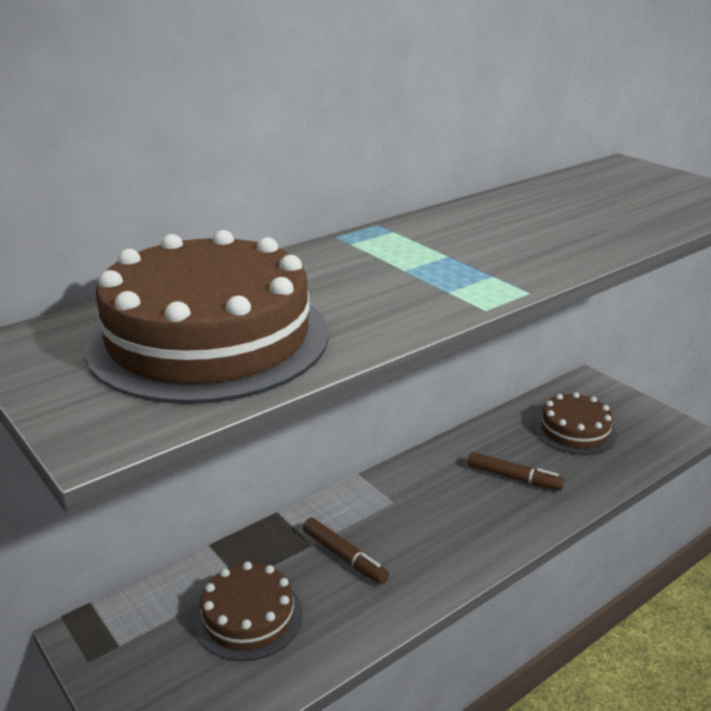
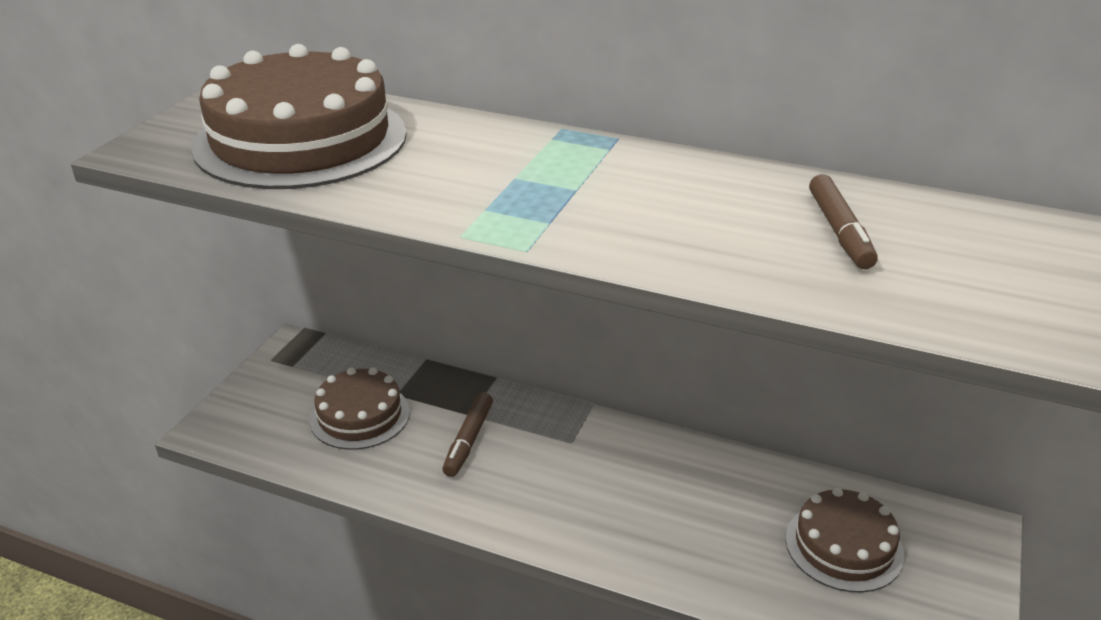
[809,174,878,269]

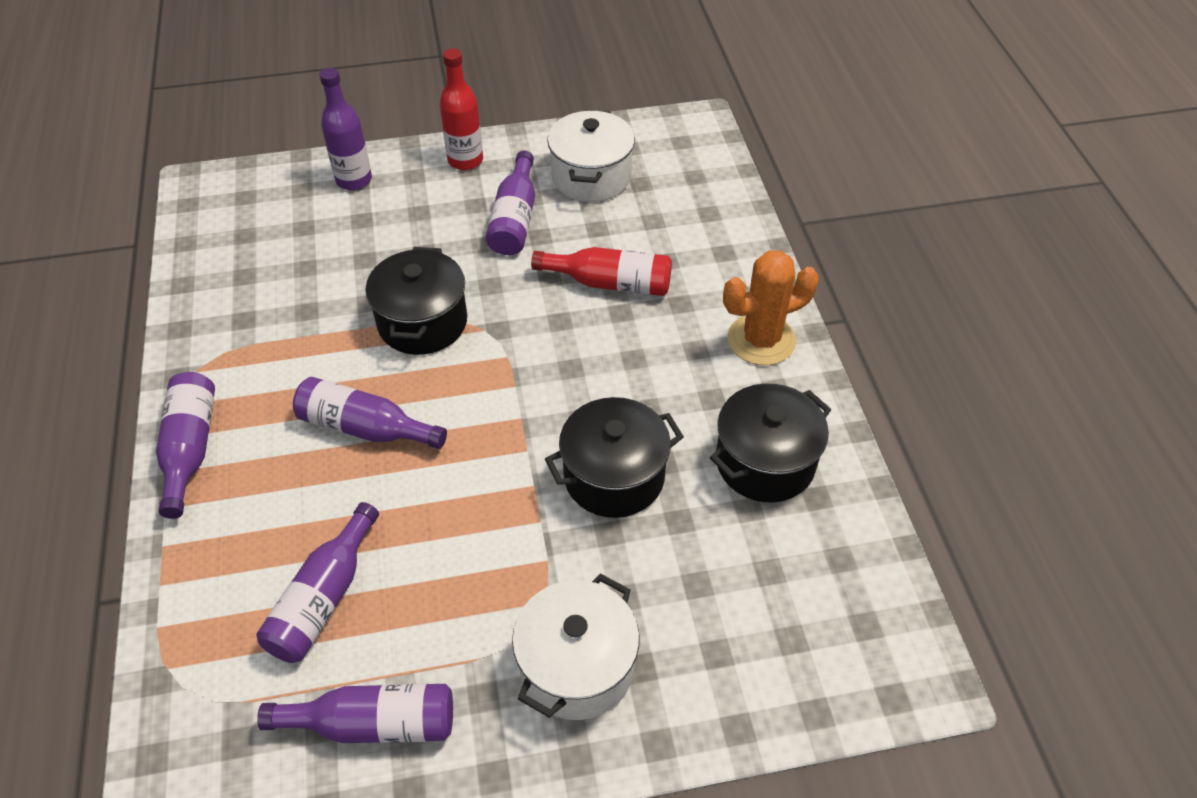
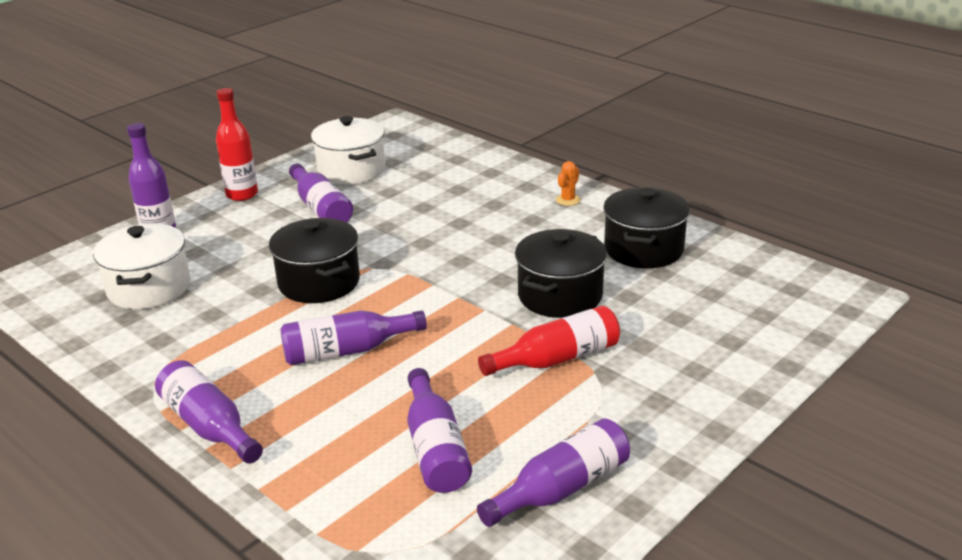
[478,306,620,376]
[556,161,581,206]
[93,223,190,309]

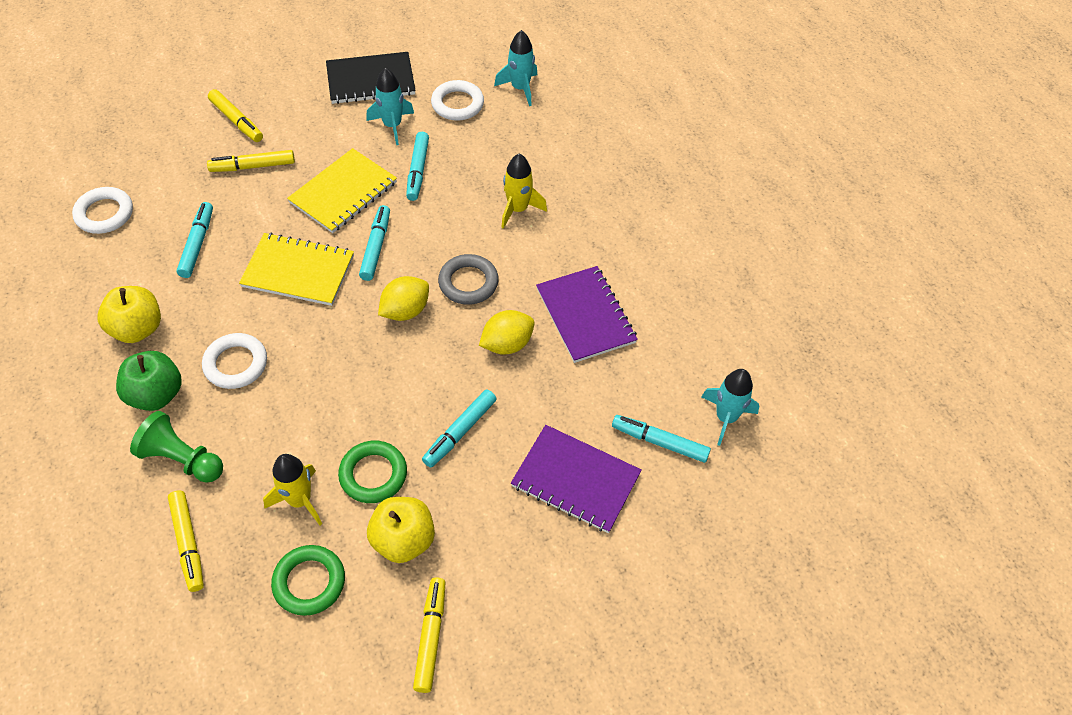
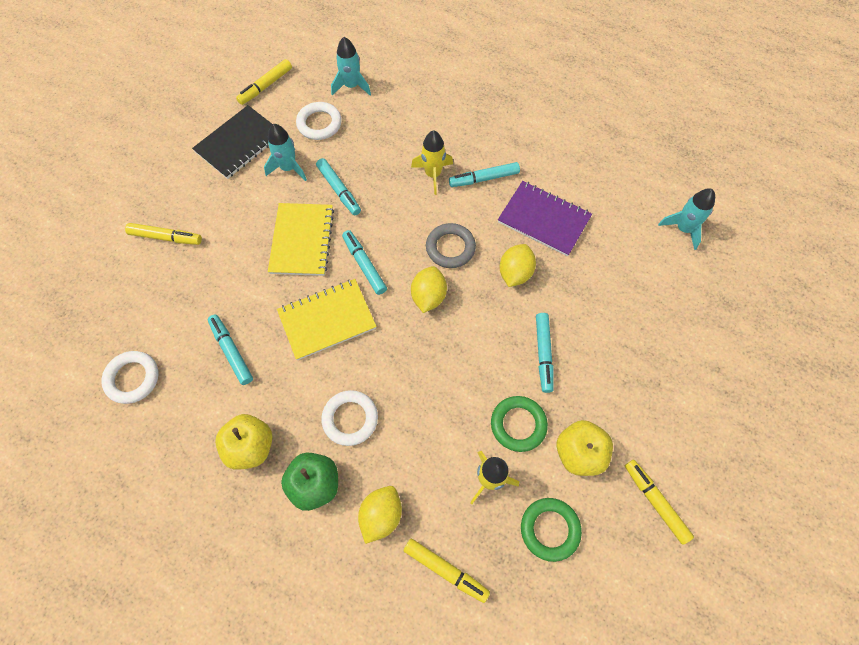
[236,59,292,105]
[358,486,402,544]
[449,162,520,187]
[511,425,642,533] (first image)

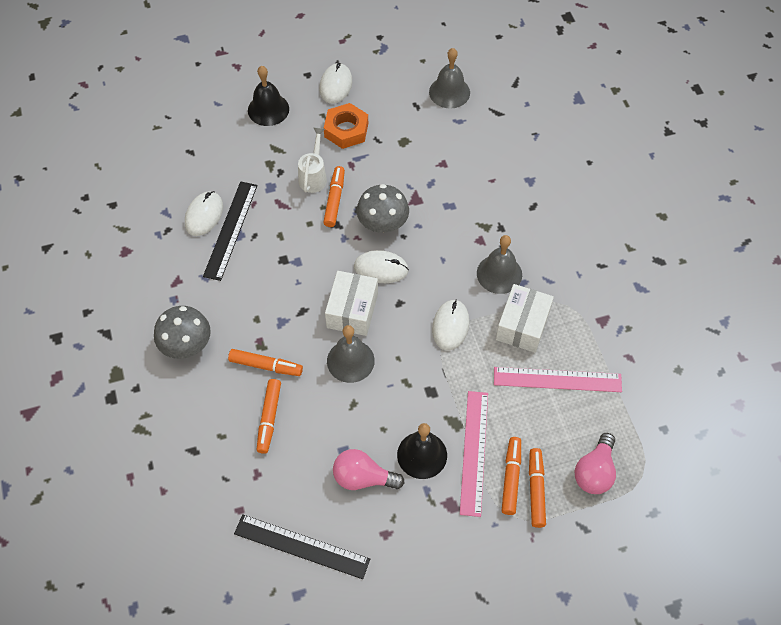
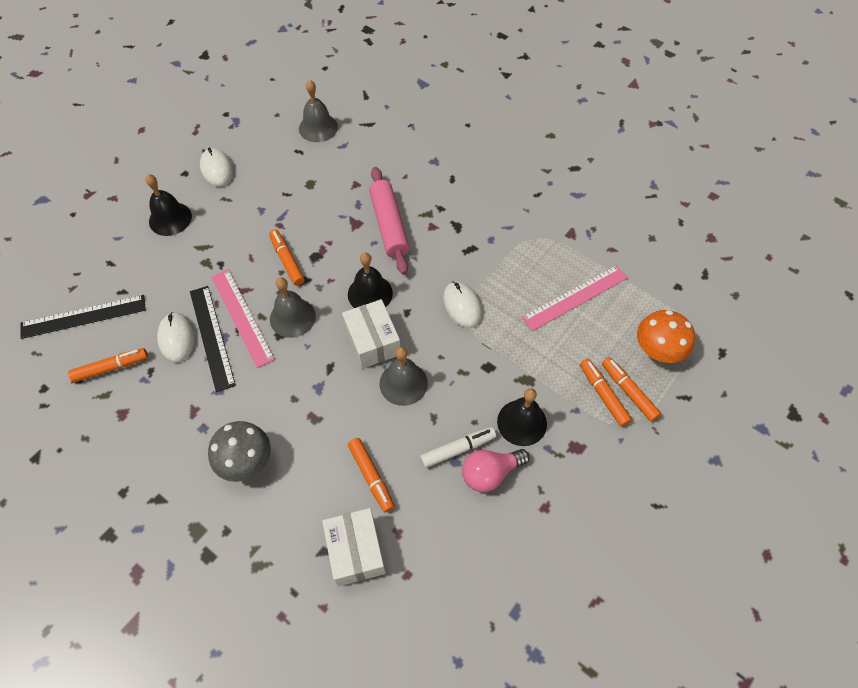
[324,103,368,149] (first image)
[298,127,327,193] (first image)
[357,184,409,233] (first image)
[270,277,316,338]
[348,253,393,308]
[322,508,386,587]
[68,348,148,383]
[211,269,275,368]
[637,310,695,363]
[20,295,146,339]
[369,167,410,275]
[420,427,496,468]

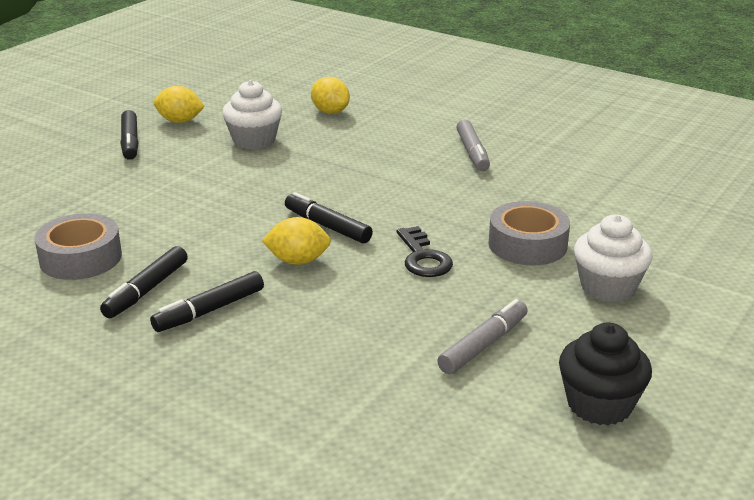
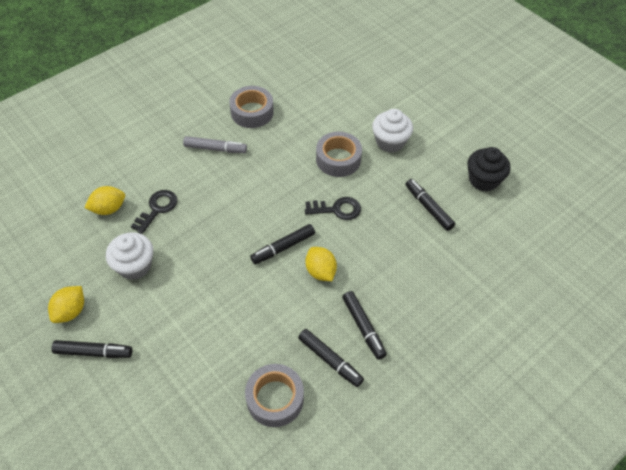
[305,247,337,281]
[405,179,455,231]
[229,86,274,128]
[131,190,178,234]

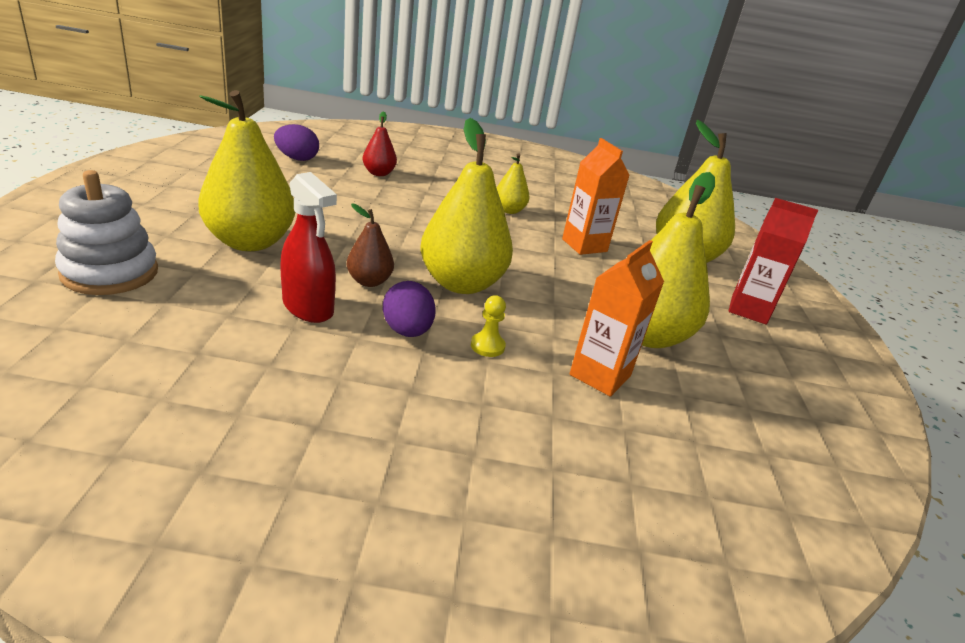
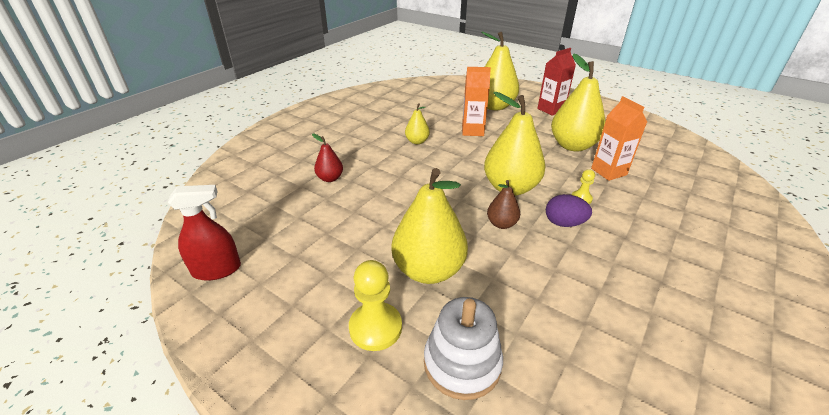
[274,124,319,161] (first image)
[168,185,241,281]
[349,260,402,351]

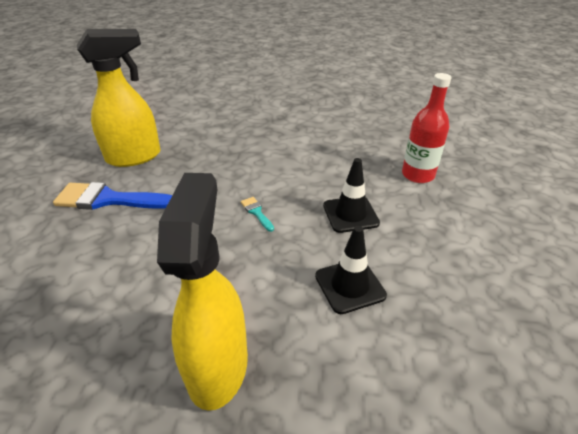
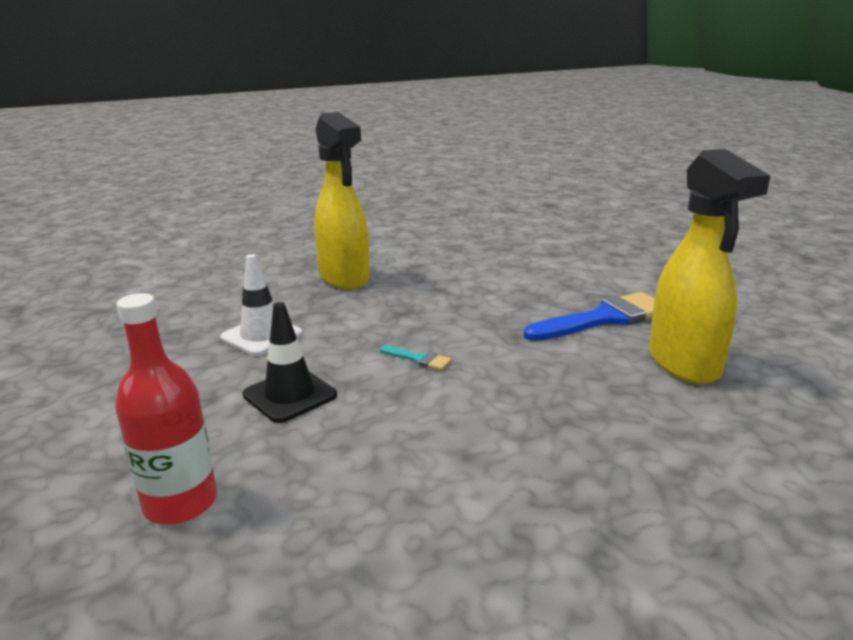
[649,149,770,384]
[220,254,303,356]

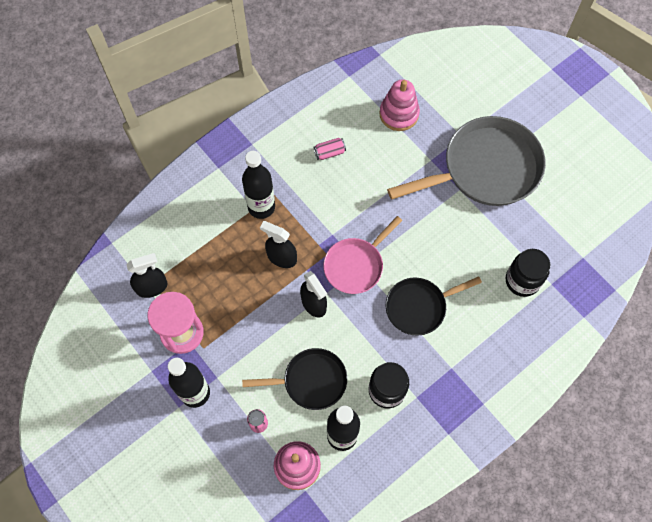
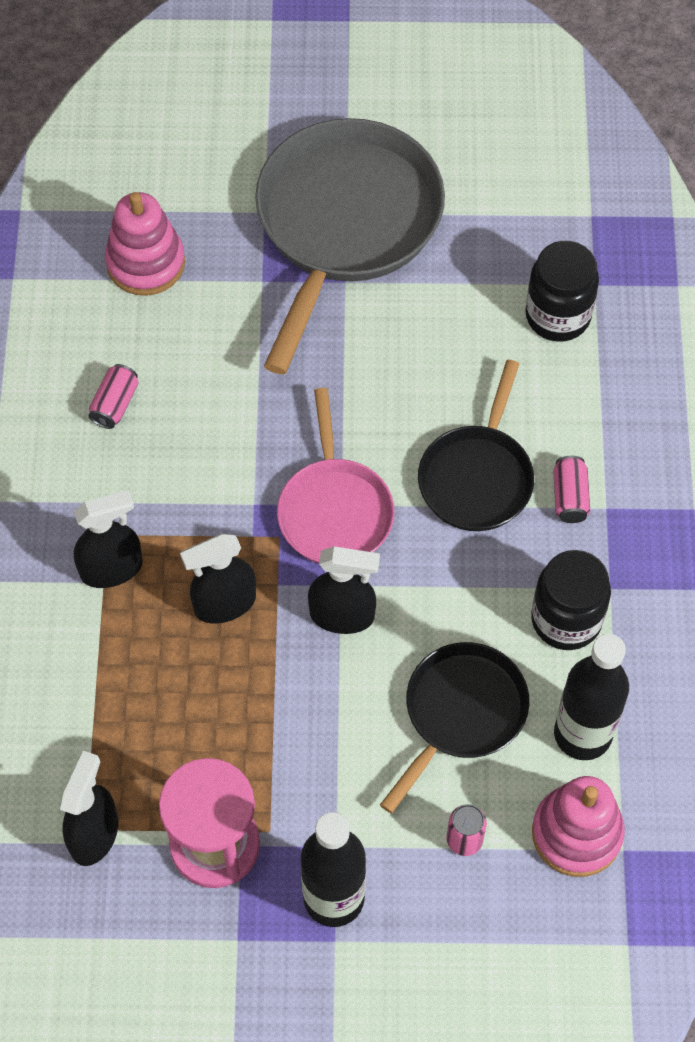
[74,490,143,588]
[553,456,590,523]

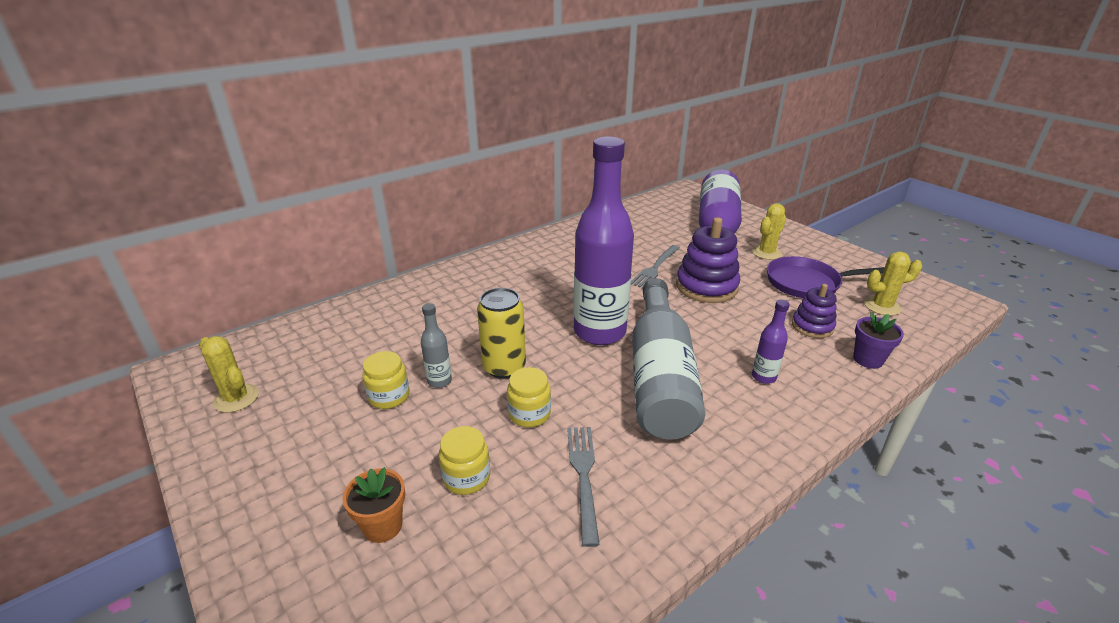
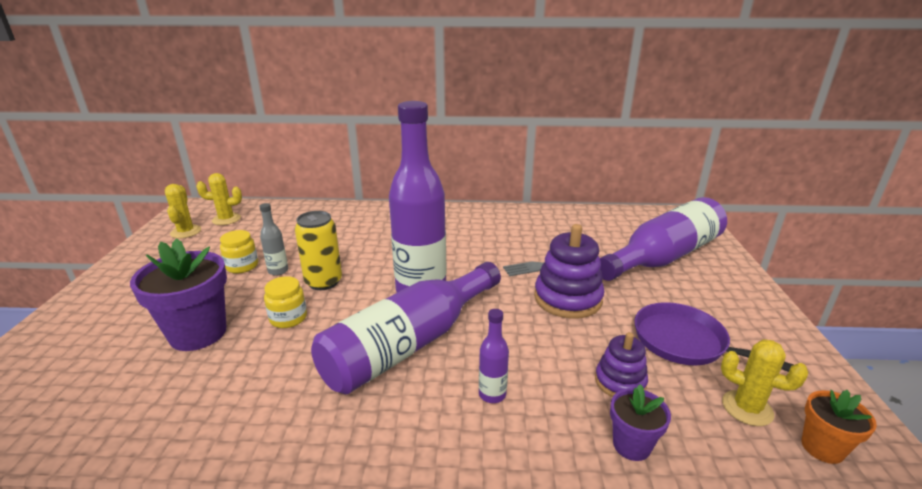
[196,173,242,225]
[311,262,501,395]
[130,238,227,351]
[567,427,600,547] (first image)
[802,390,877,464]

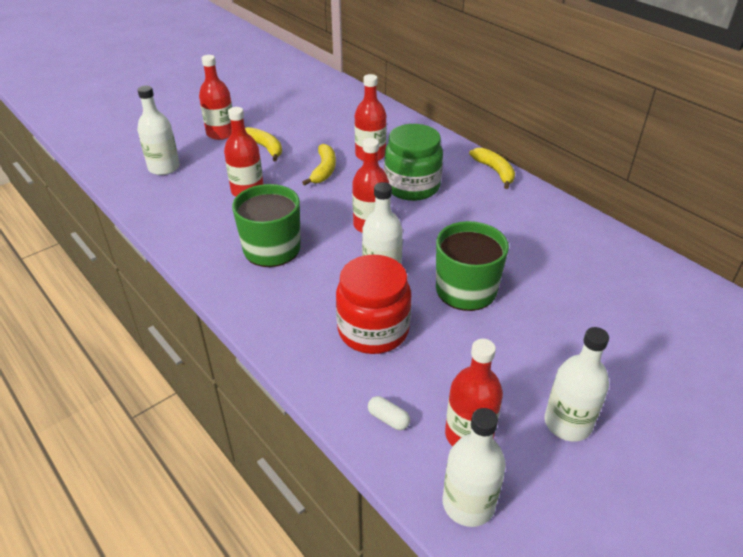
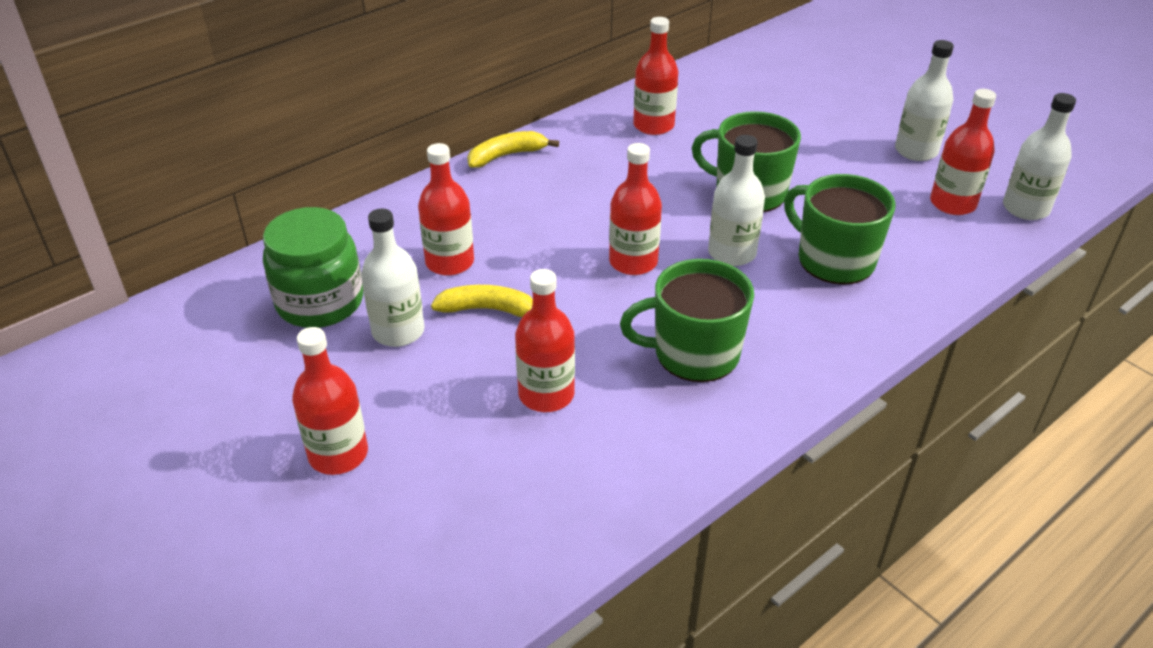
[361,209,425,347]
[263,207,363,328]
[245,127,282,161] (first image)
[784,174,896,285]
[368,396,410,430] (first image)
[633,17,678,135]

